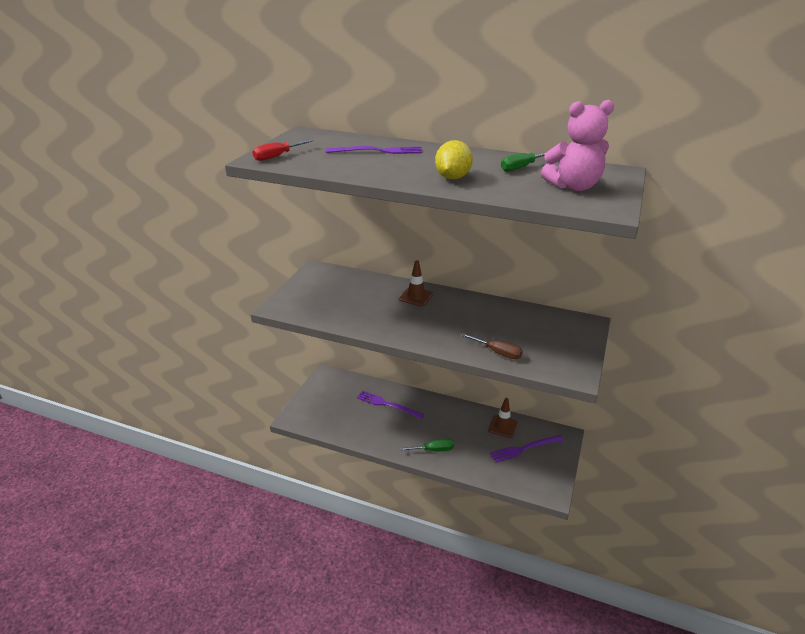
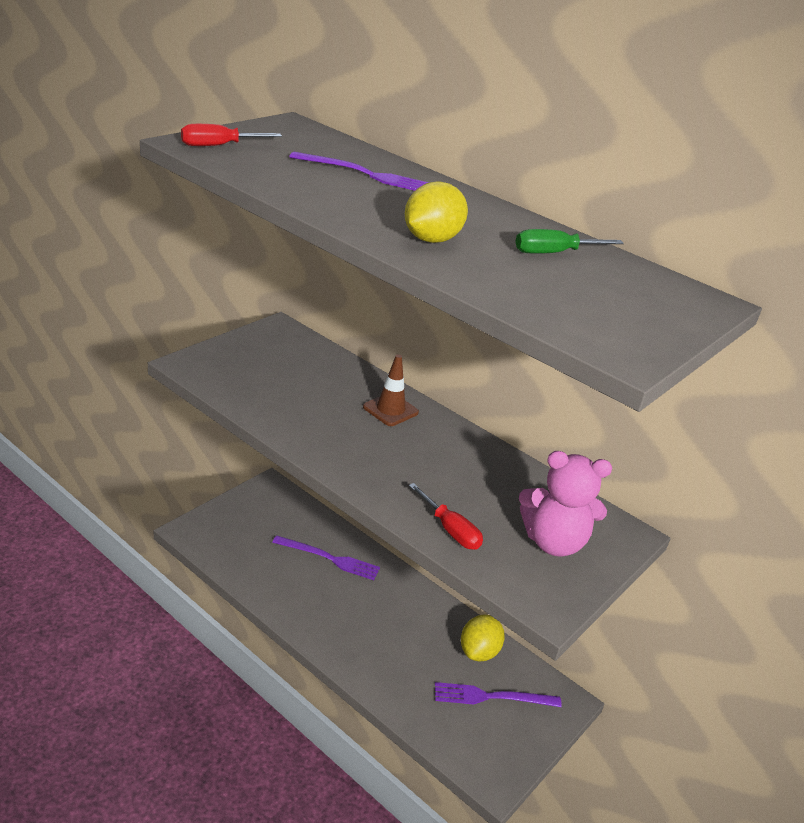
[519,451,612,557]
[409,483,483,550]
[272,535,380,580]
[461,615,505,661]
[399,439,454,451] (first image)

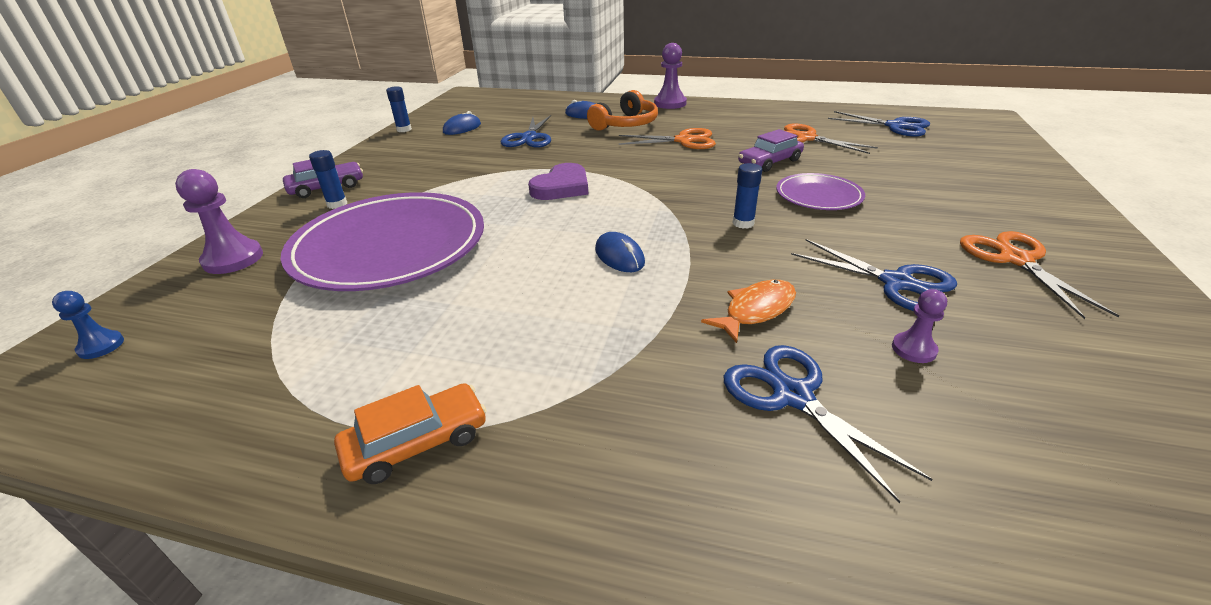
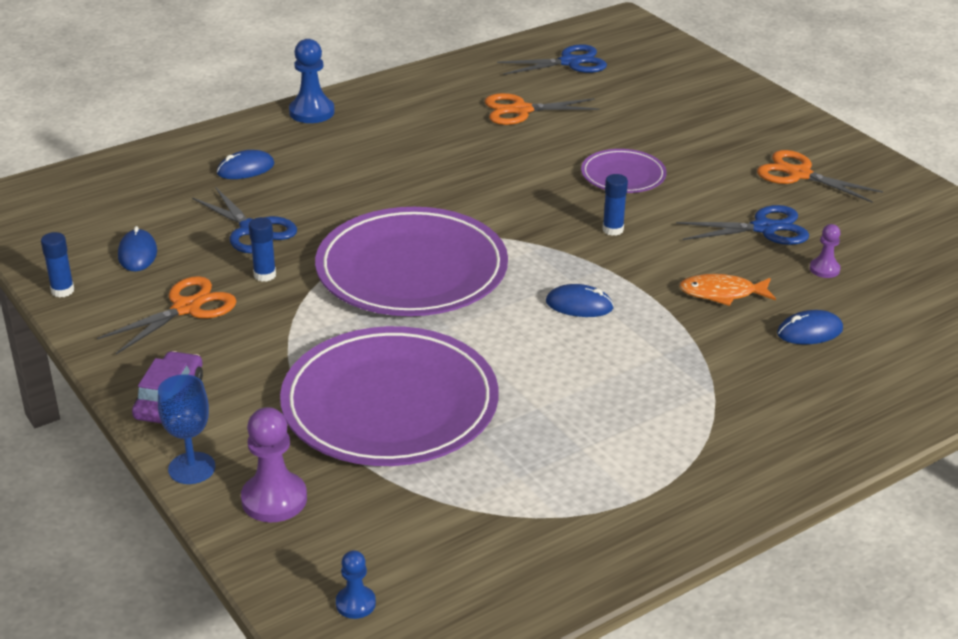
[289,39,335,123]
[587,90,658,131] (first image)
[97,276,237,354]
[738,129,804,172] (first image)
[249,217,276,282]
[315,207,508,316]
[679,274,776,306]
[777,310,843,344]
[334,383,487,484] (first image)
[158,374,215,484]

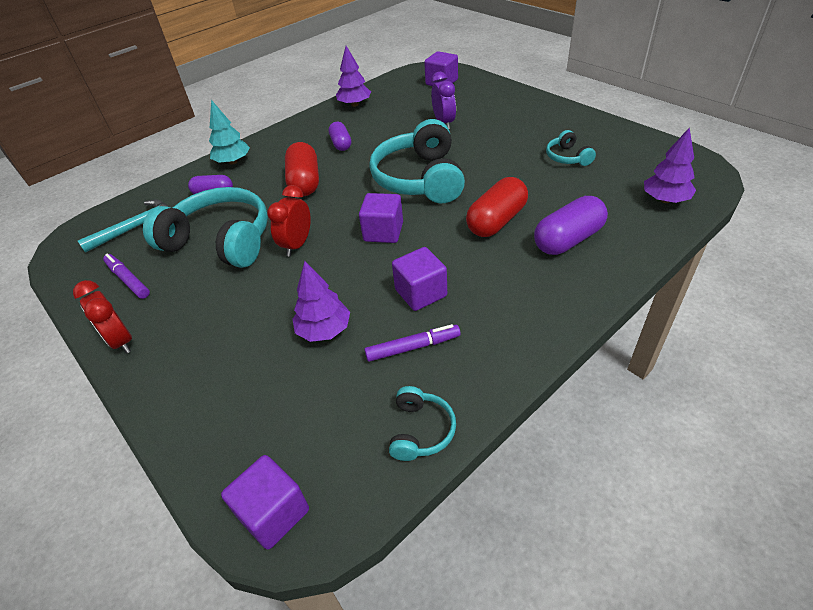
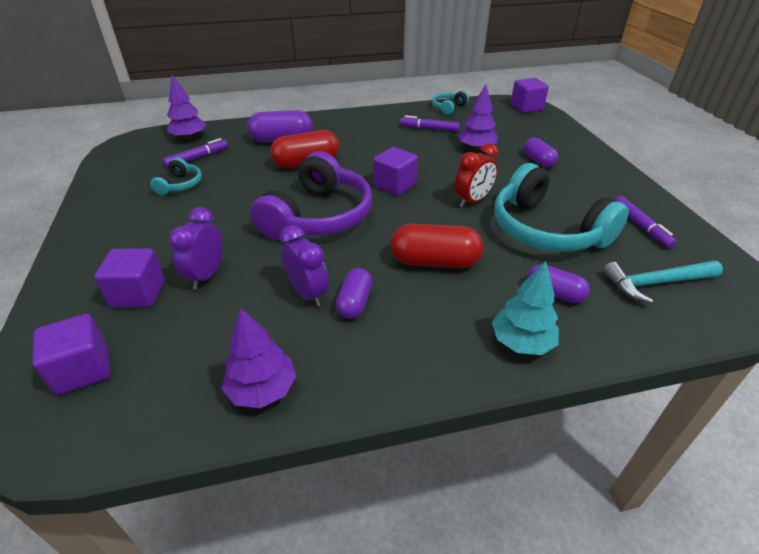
[251,151,372,240]
[390,224,483,268]
[94,248,165,308]
[73,280,132,354] (first image)
[163,138,228,168]
[524,138,558,167]
[280,225,329,307]

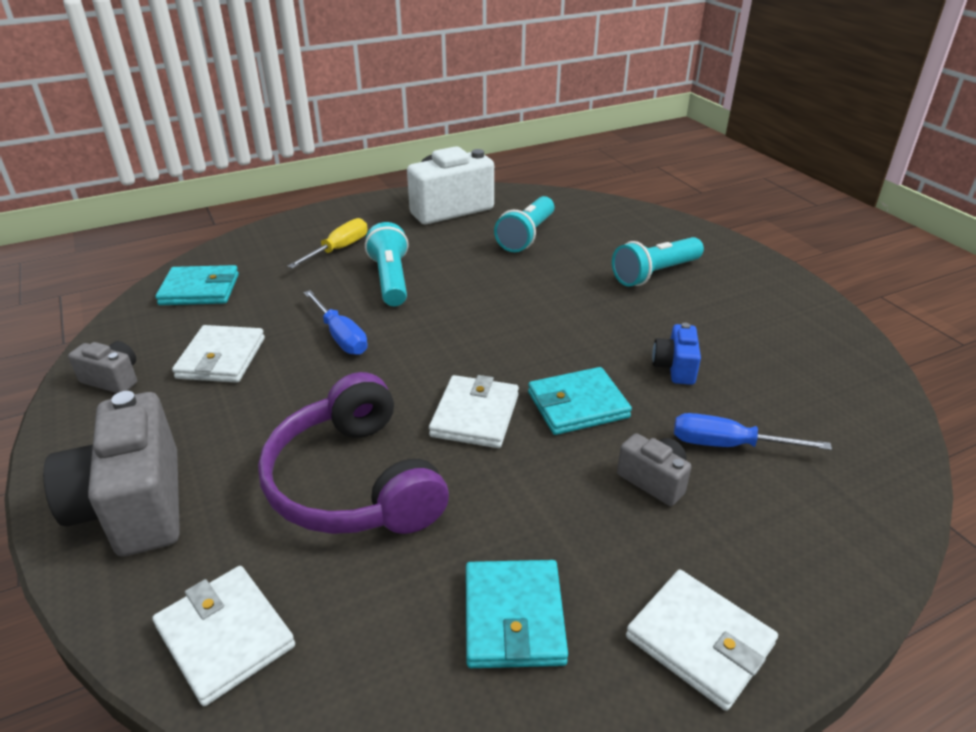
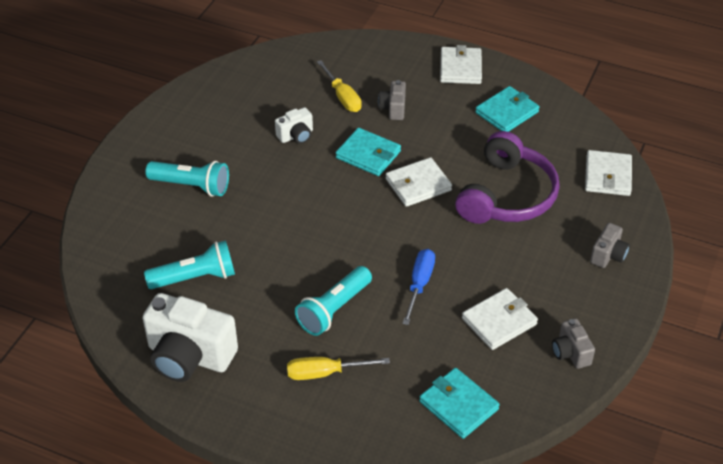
[275,107,313,144]
[590,223,630,268]
[317,60,362,112]

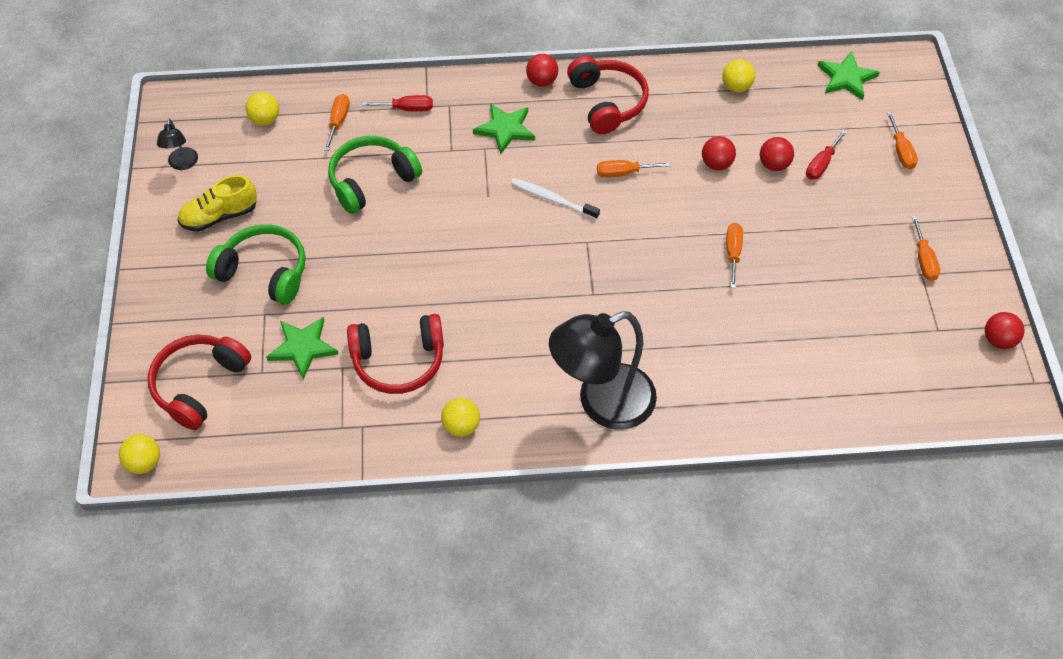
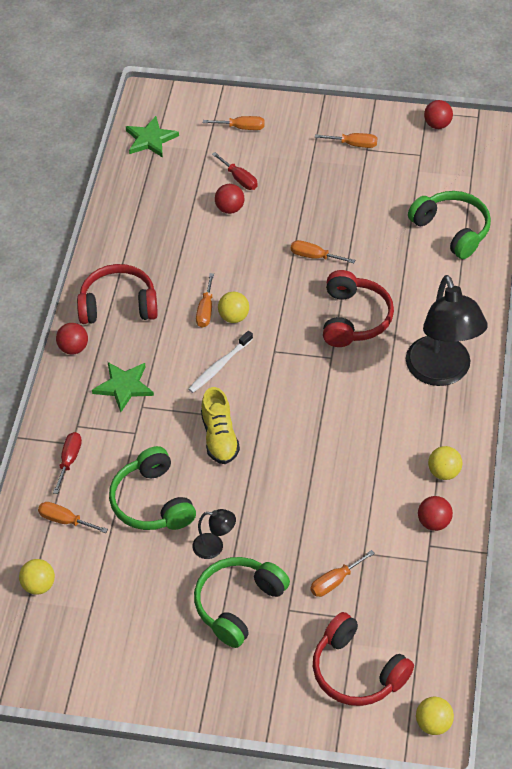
[218,292,249,323]
[192,509,236,559]
[418,496,453,531]
[201,387,240,464]
[323,270,394,347]
[310,550,375,597]
[408,191,491,259]

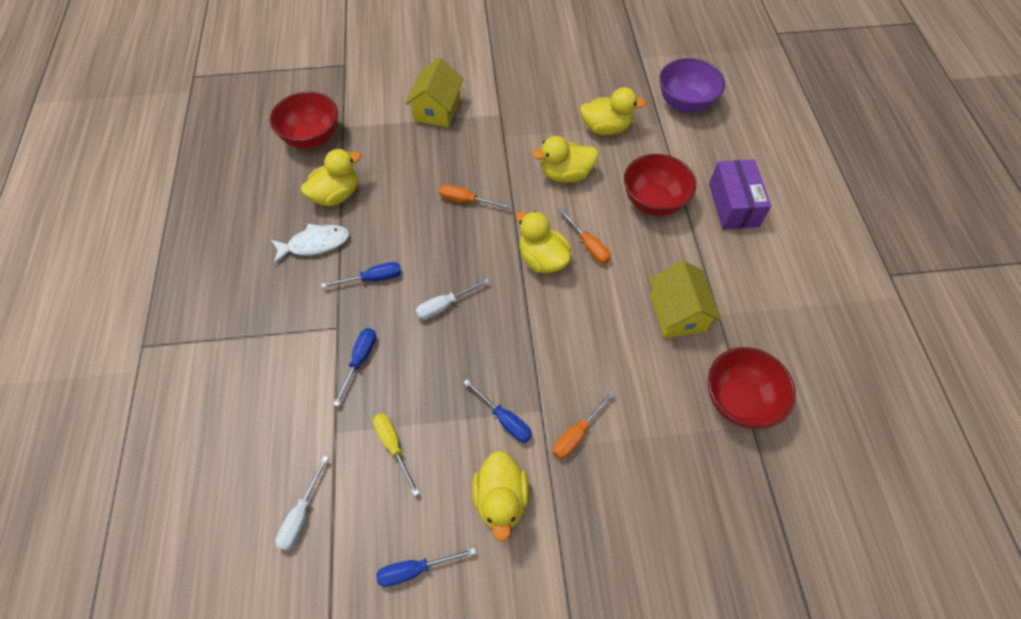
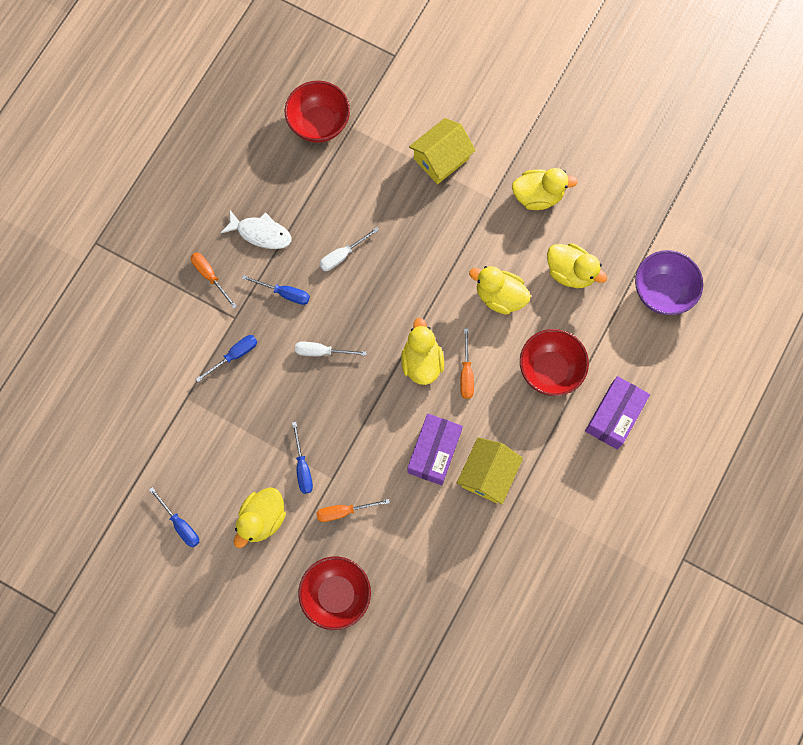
[512,168,578,210]
[191,252,237,309]
[298,556,371,630]
[373,413,420,496] (first image)
[319,227,379,271]
[149,487,199,547]
[407,414,463,485]

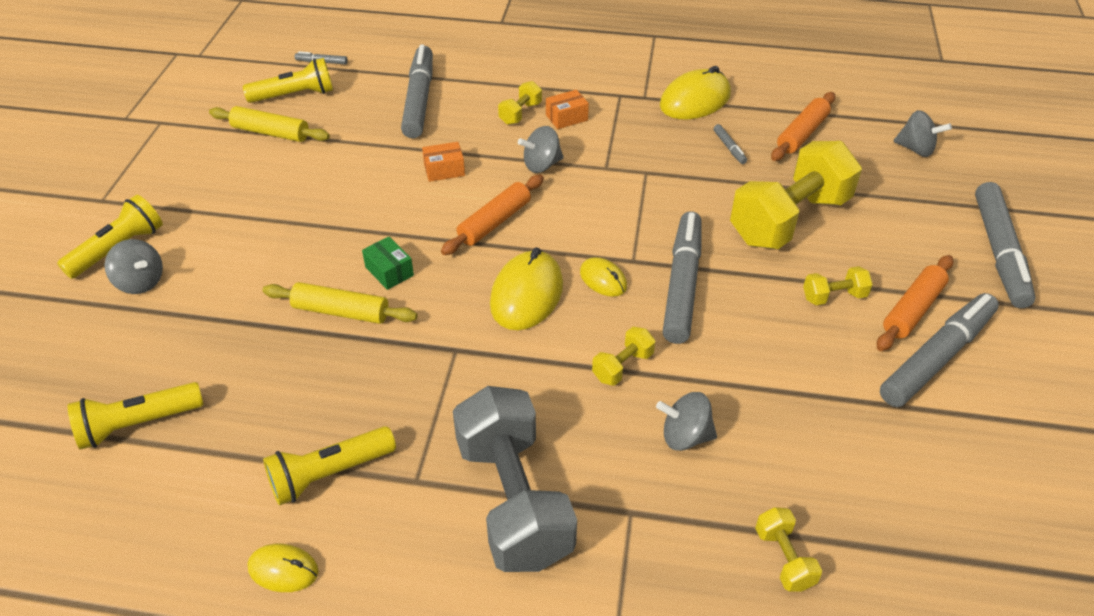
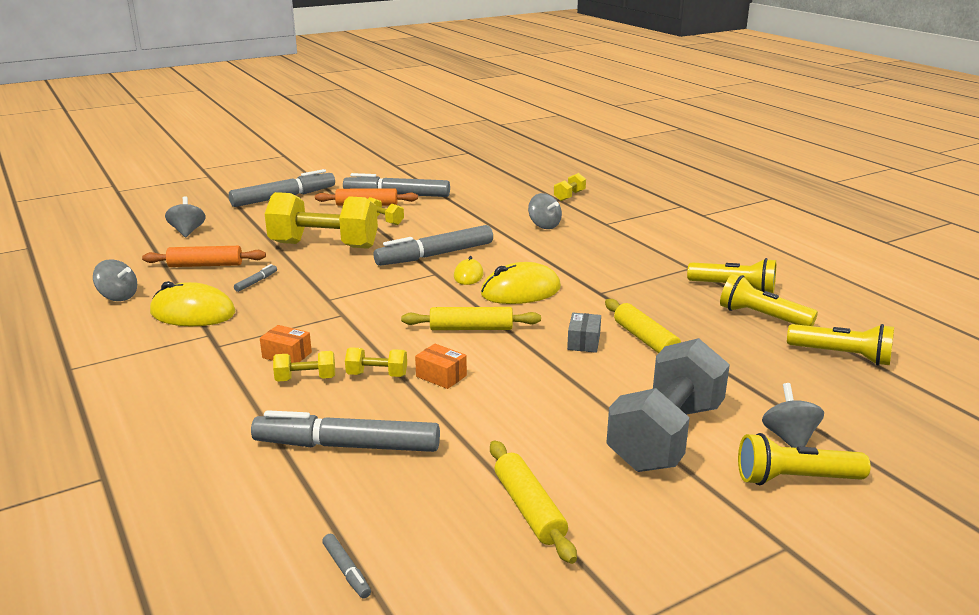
[251,410,440,452]
[720,274,818,326]
[93,259,137,301]
[401,307,541,330]
[567,313,601,353]
[345,347,407,377]
[606,338,730,472]
[248,544,319,592] (first image)

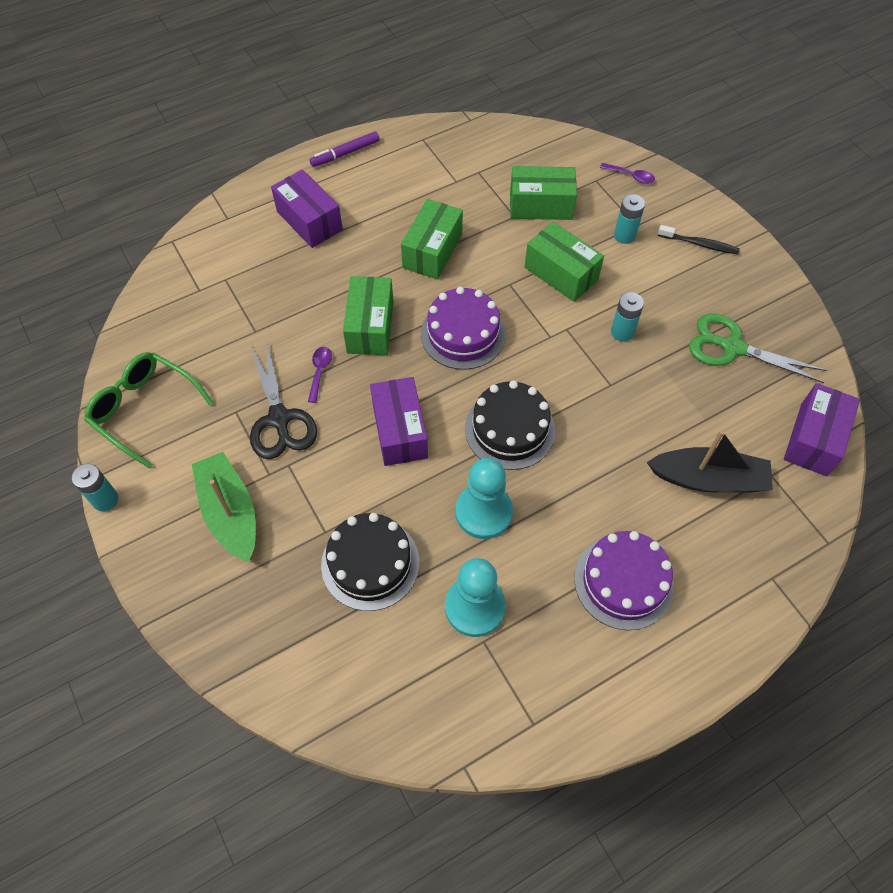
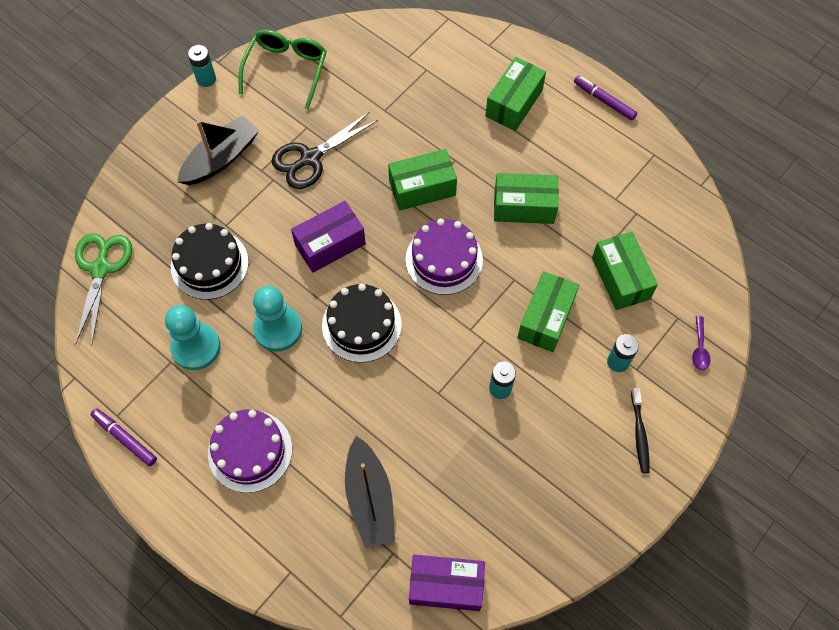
[485,57,546,131]
[75,233,132,346]
[308,347,332,403] (first image)
[177,115,259,185]
[90,408,157,466]

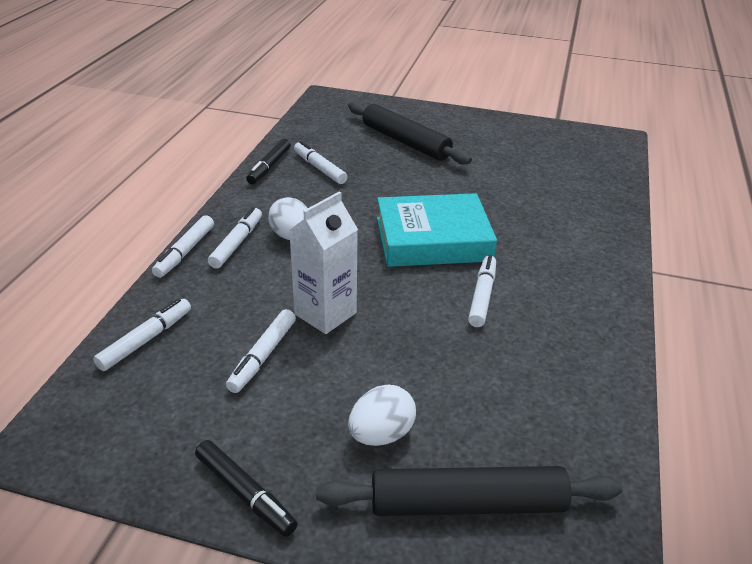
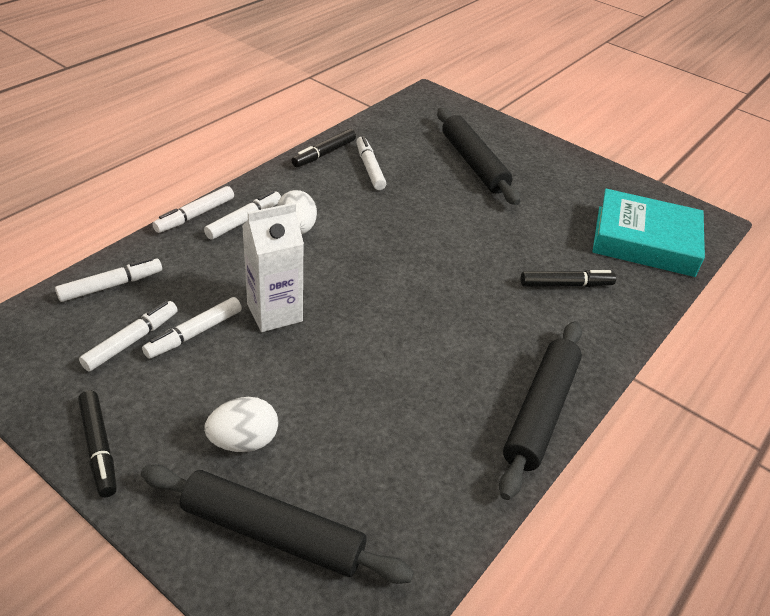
[592,189,705,277]
[79,301,178,372]
[521,270,616,287]
[499,321,582,500]

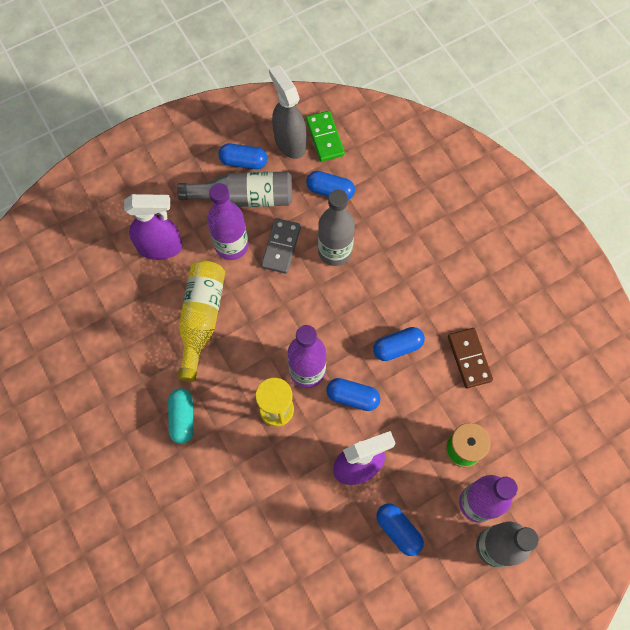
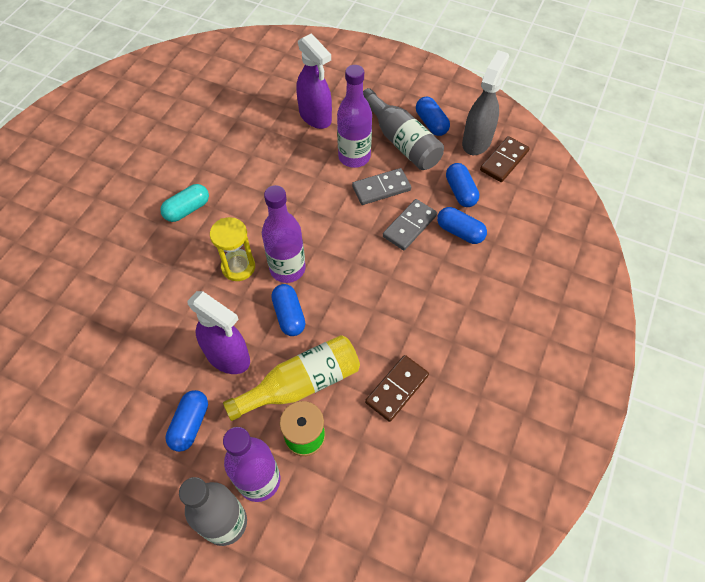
[480,136,530,182]
[383,199,437,250]
[223,335,360,421]
[437,207,487,244]

